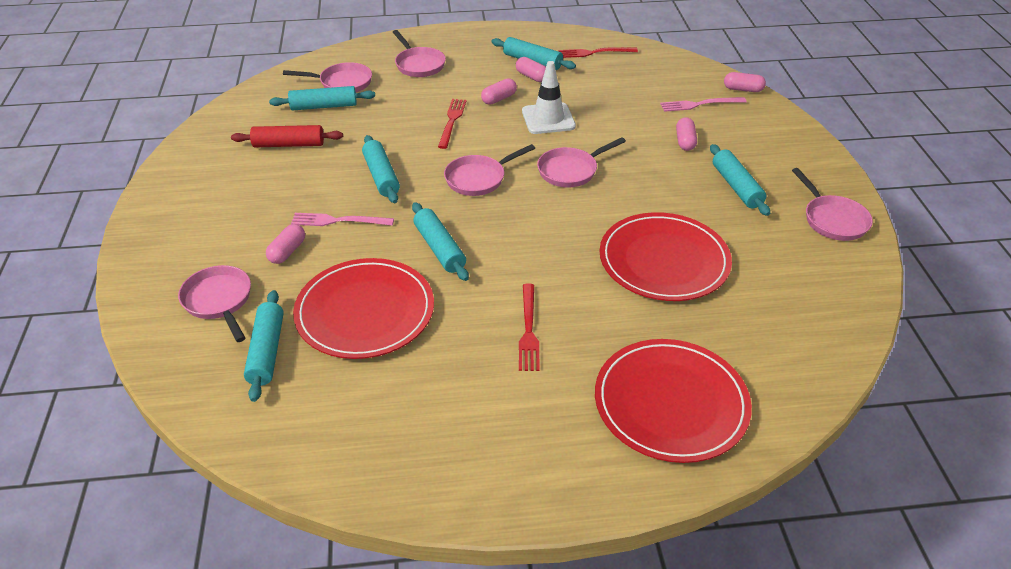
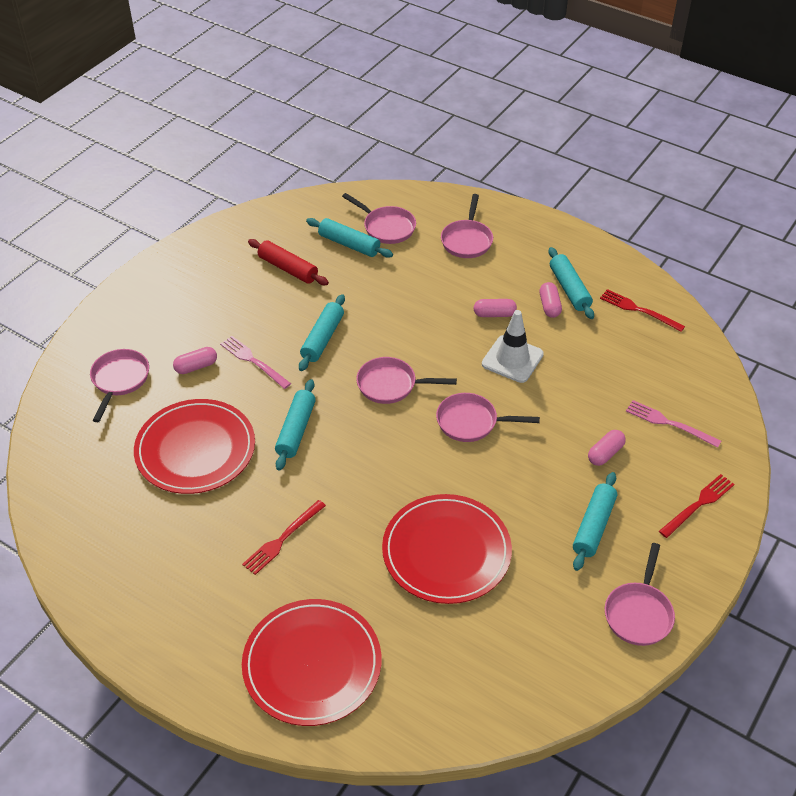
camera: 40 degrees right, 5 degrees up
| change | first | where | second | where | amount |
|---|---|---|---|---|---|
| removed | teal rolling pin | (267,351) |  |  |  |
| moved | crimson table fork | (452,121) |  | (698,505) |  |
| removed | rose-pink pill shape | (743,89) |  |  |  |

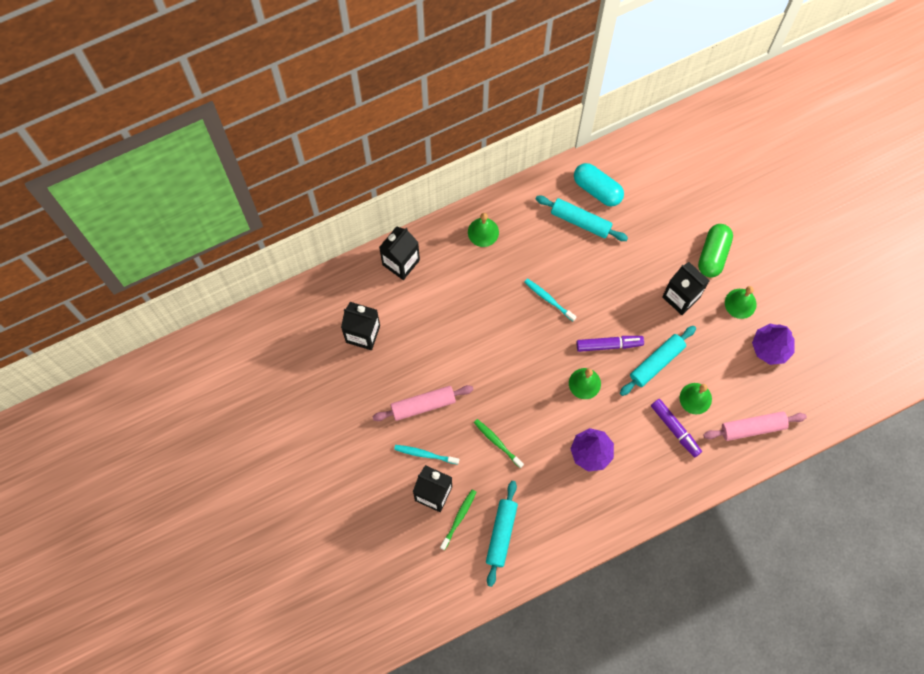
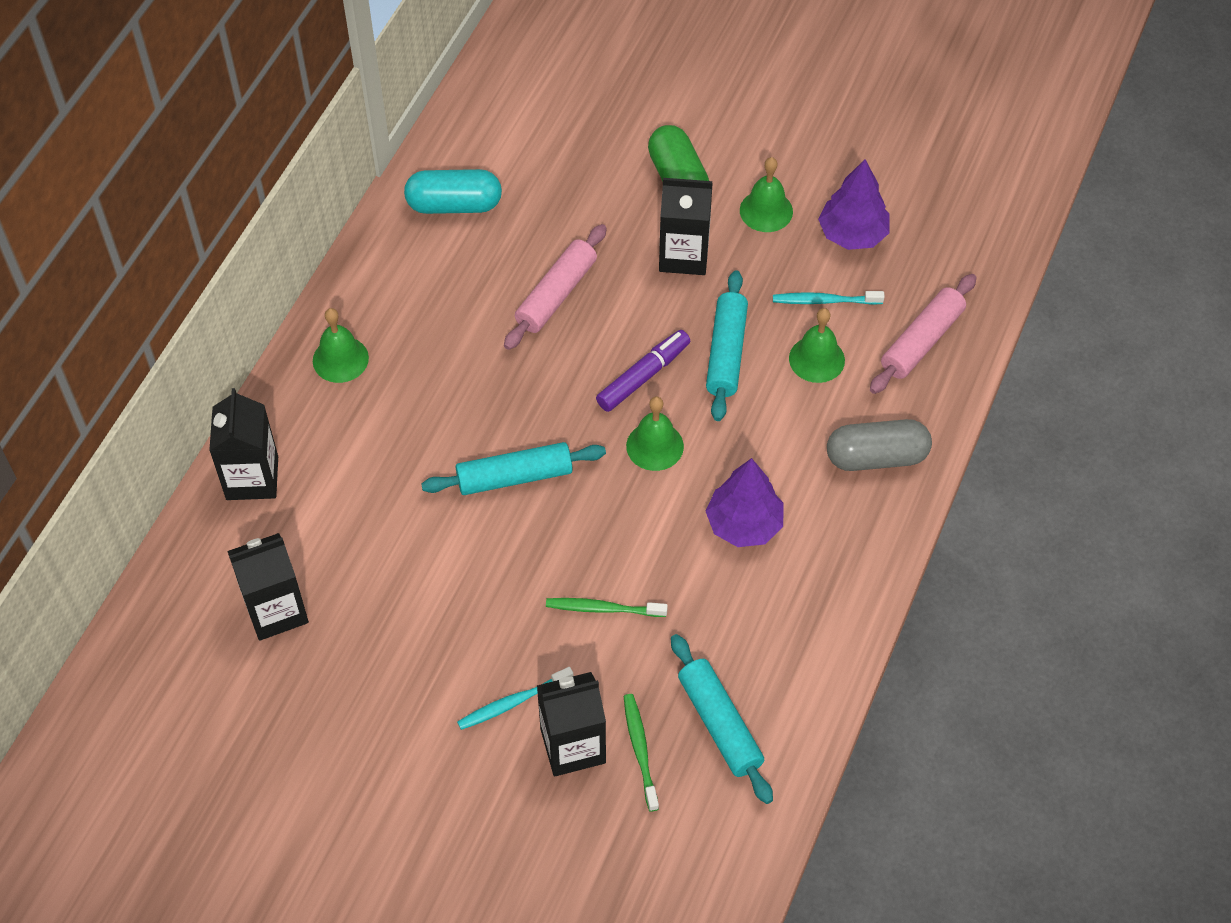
camera: 40 degrees left, 15 degrees down
| change | first | where | second | where | amount |
|---|---|---|---|---|---|
| moved | rose-pink rolling pin | (423,405) |  | (556,295) |  |
| moved | teal dental brush | (549,299) |  | (825,301) |  |
| moved | teal rolling pin | (580,221) |  | (514,477) |  |
| removed | violet marker pen | (675,429) |  |  |  |
| added |  |  | ash-grey pill shape | (876,457) |  |

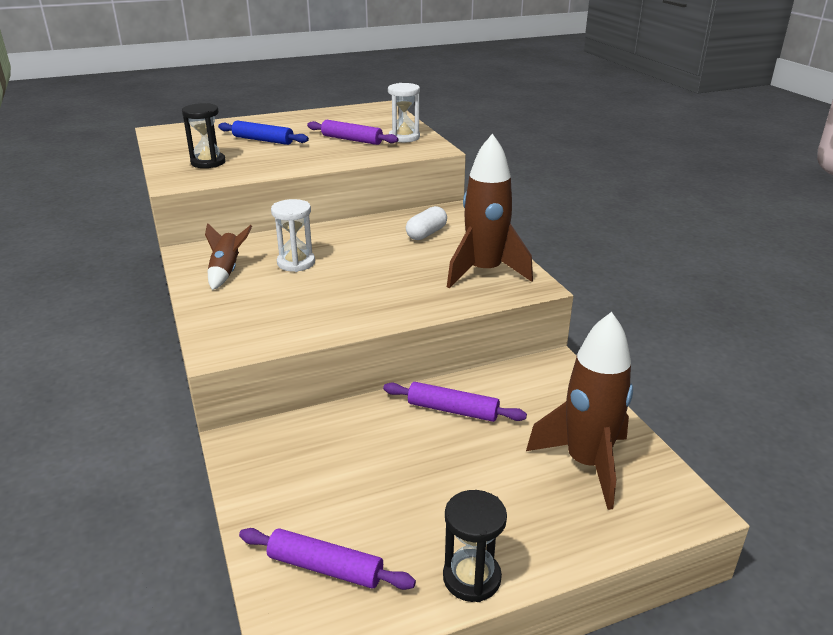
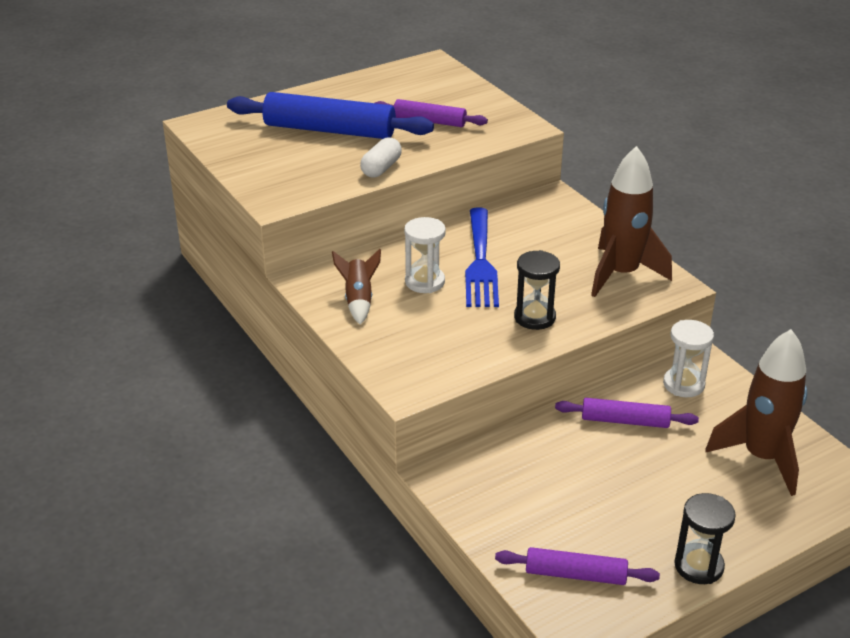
camera: 10 degrees left, 5 degrees up
| change | first | where | second | where | amount |
|---|---|---|---|---|---|
| moved | jet-black hourglass | (208,162) |  | (534,317) |  |
| resized | blue rolling pin | (263,140) |  | (329,130) | x1.78 |
| moved | white hourglass | (404,137) |  | (683,384) |  |
| moved | white pill shape | (426,234) |  | (381,168) |  |
| added |  |  | blue table fork | (480,261) |  |

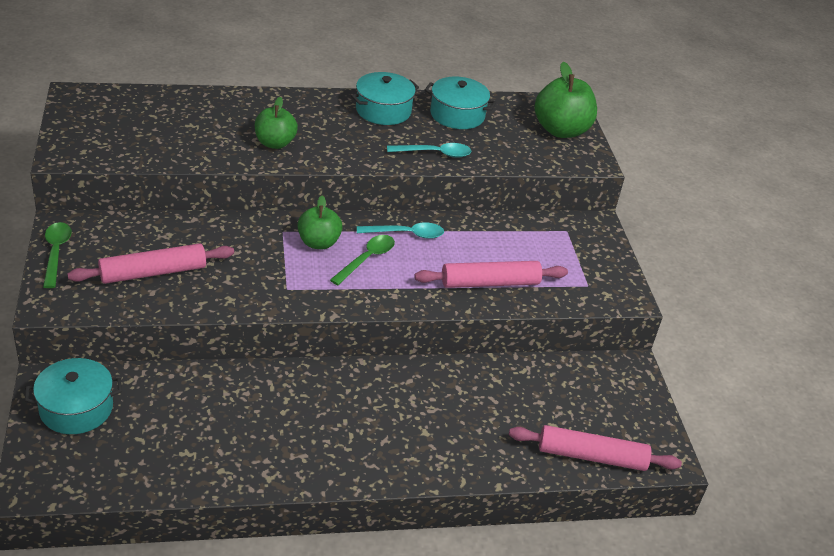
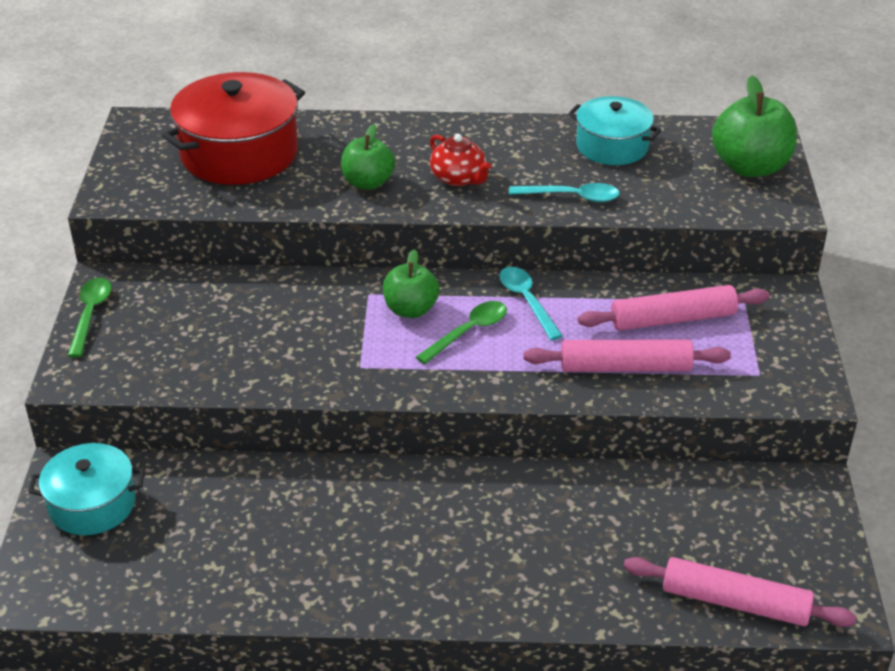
camera: 15 degrees right, 0 degrees up
| change | first | where | second | where | amount |
|---|---|---|---|---|---|
| moved | rose-pink rolling pin | (153,272) |  | (672,319) |  |
| removed | teal cooking pot | (383,110) |  |  |  |
| turned | teal tablespoon | (406,234) |  | (526,301) | 120 degrees counterclockwise |
| added |  |  | crimson cooking pot | (239,153) |  |
| added |  |  | crimson tea pot | (459,178) |  |

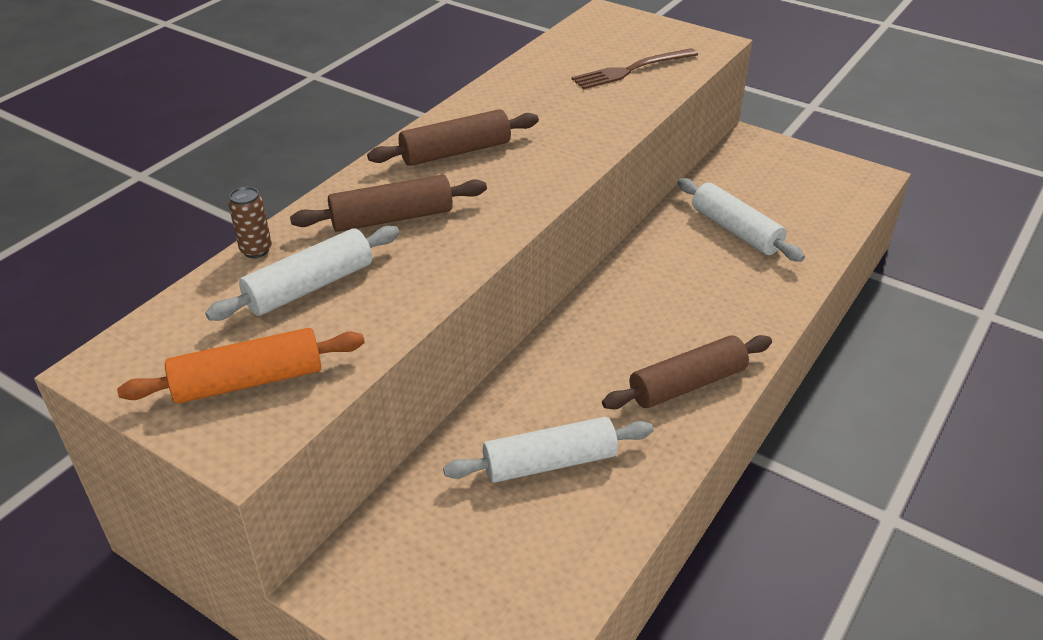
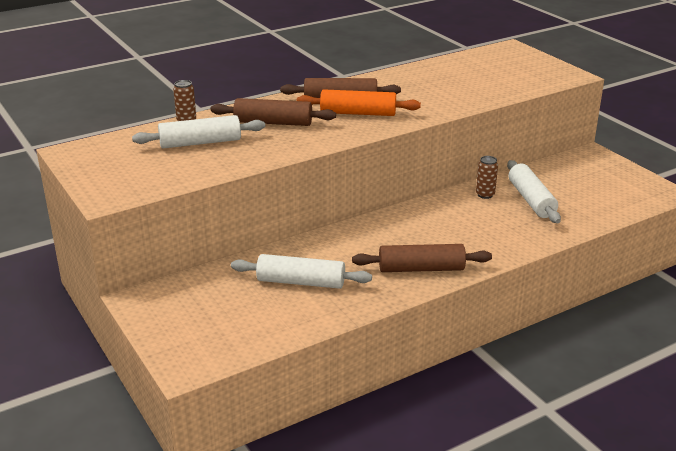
camera: 25 degrees right, 10 degrees down
| change | first | where | second | where | amount |
|---|---|---|---|---|---|
| moved | orange rolling pin | (248,381) |  | (358,113) |  |
| removed | dark brown table fork | (632,70) |  |  |  |
| added |  |  | dark brown soda can | (485,195) |  |

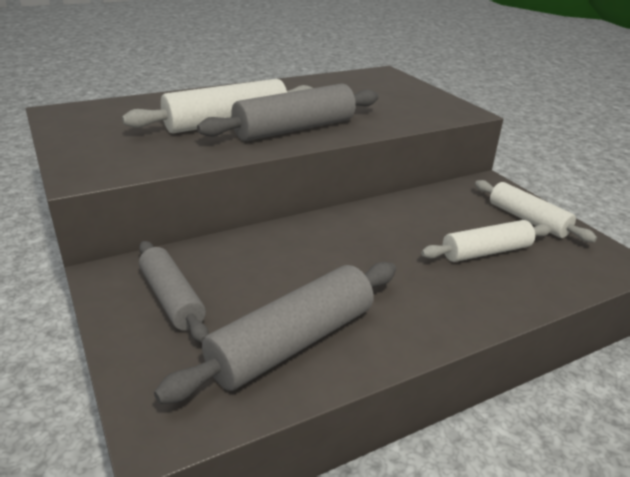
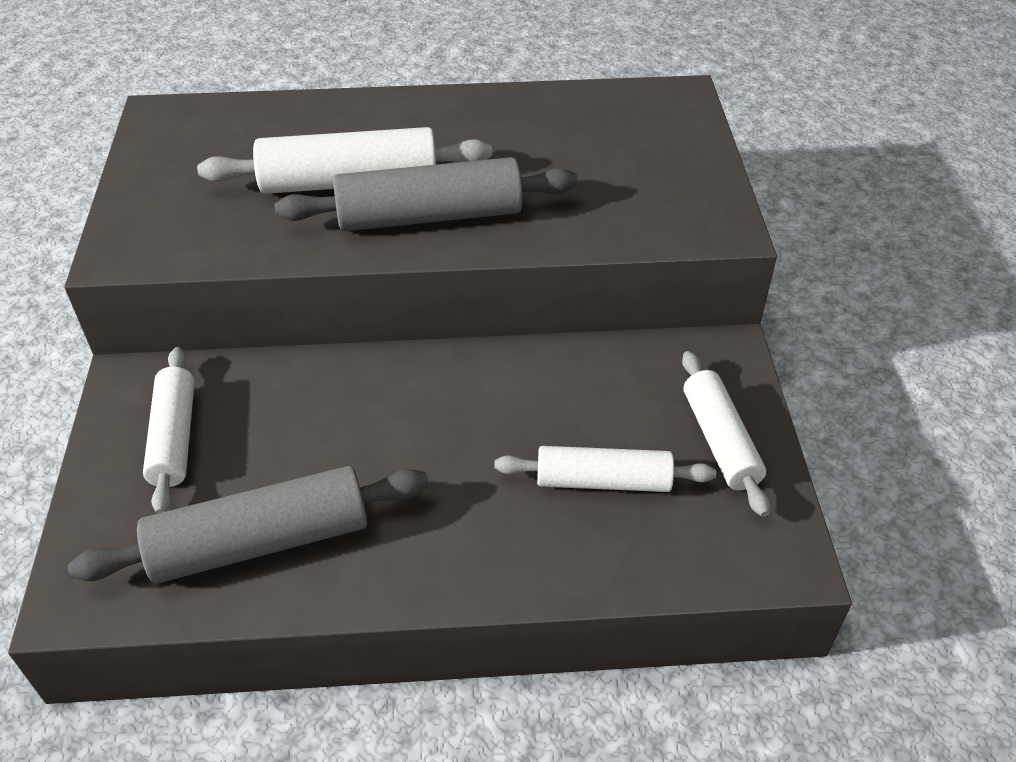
camera: 25 degrees right, 15 degrees up
| change | first | where | second | where | amount |
|---|---|---|---|---|---|
| recoloured | ash-grey rolling pin | (172,299) | white rolling pin | (174,437) |  |

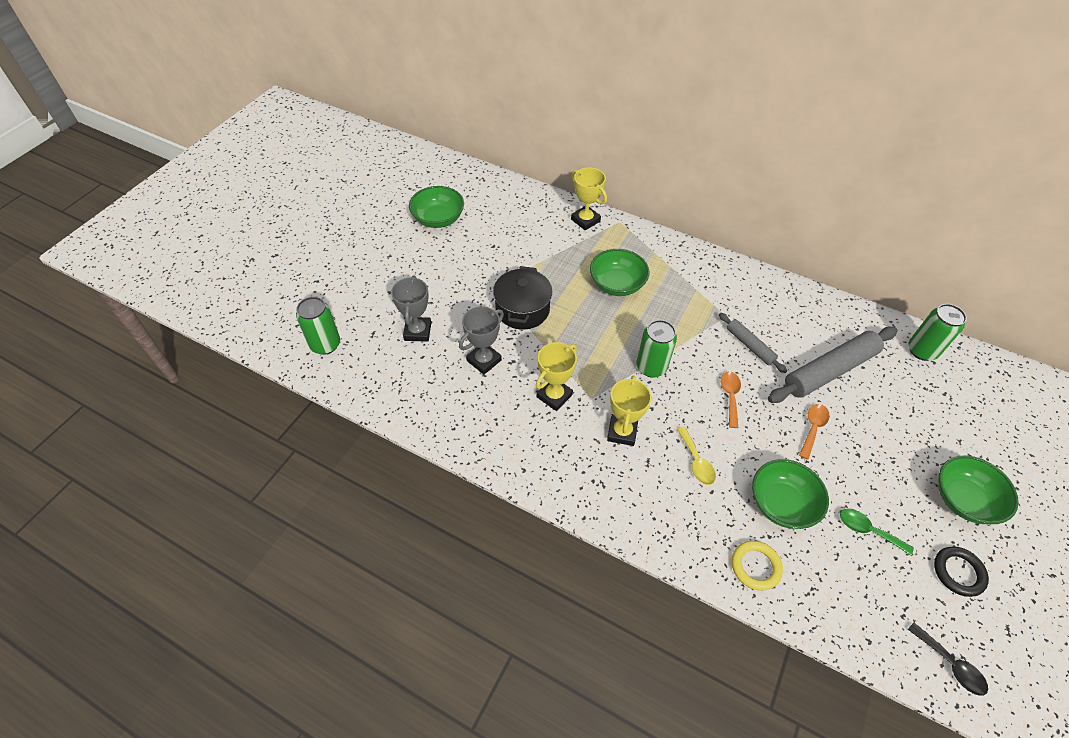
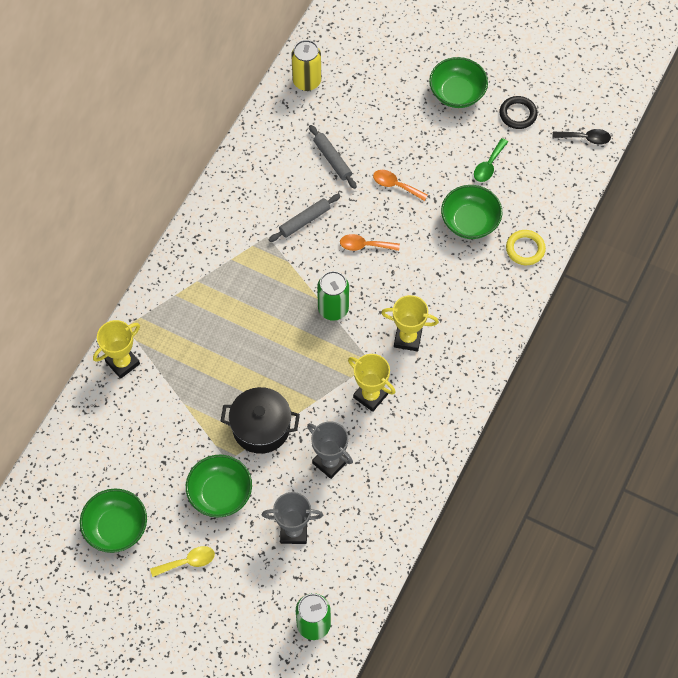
camera: 90 degrees left, 10 degrees up
| change | first | where | second | where | amount |
|---|---|---|---|---|---|
| moved | green serving bowl | (617,284) |  | (220,493) |  |
| moved | bright yellow tablespoon | (696,462) |  | (188,562) |  |
| resized | ash-grey rolling pin | (830,371) |  | (332,159) | x0.54 |
| turned | jet-black tablespoon | (950,664) |  | (585,138) | 45 degrees clockwise |
| recoloured | green soda can | (922,351) | bright yellow soda can | (307,81) |  |

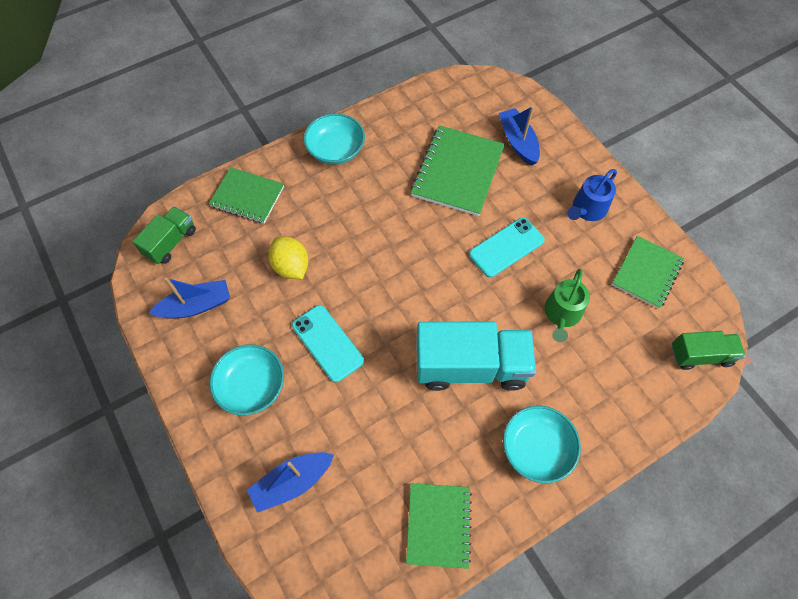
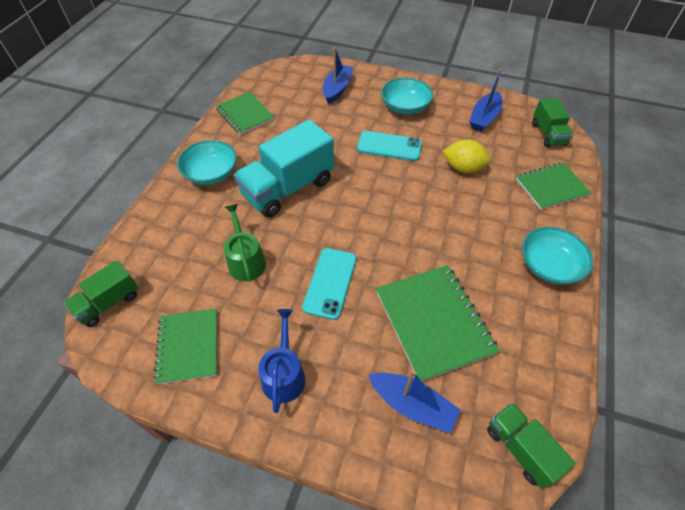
camera: 140 degrees right, 10 degrees down
| change | first | where | second | where | amount |
|---|---|---|---|---|---|
| added |  |  | green toy truck | (520,448) |  |

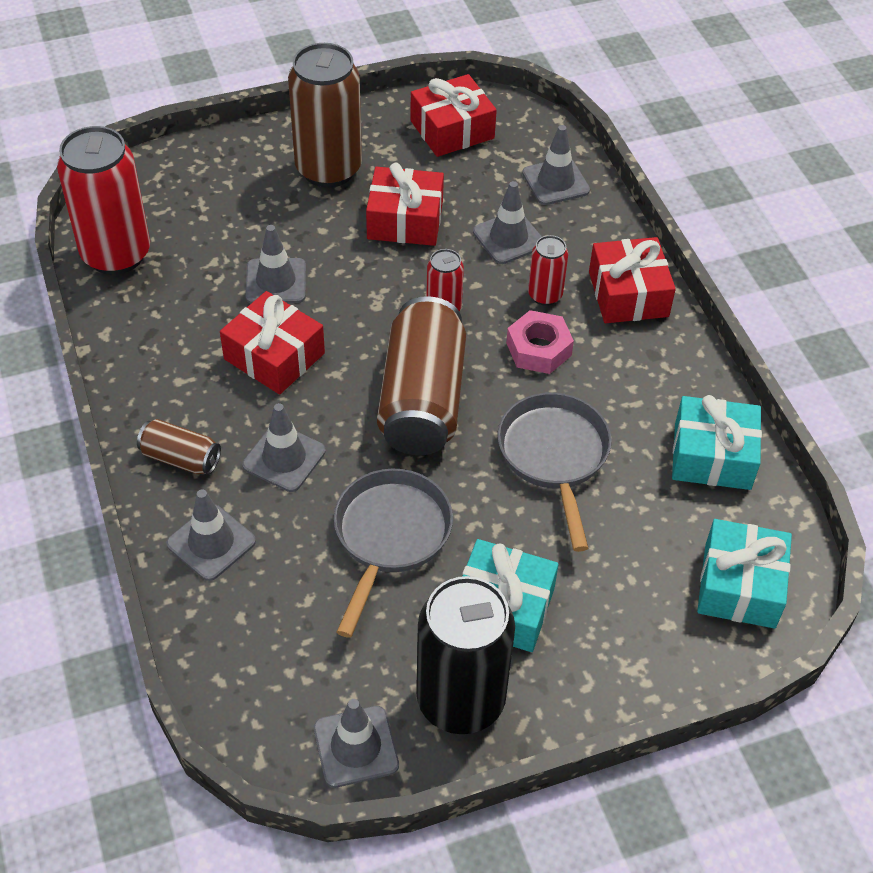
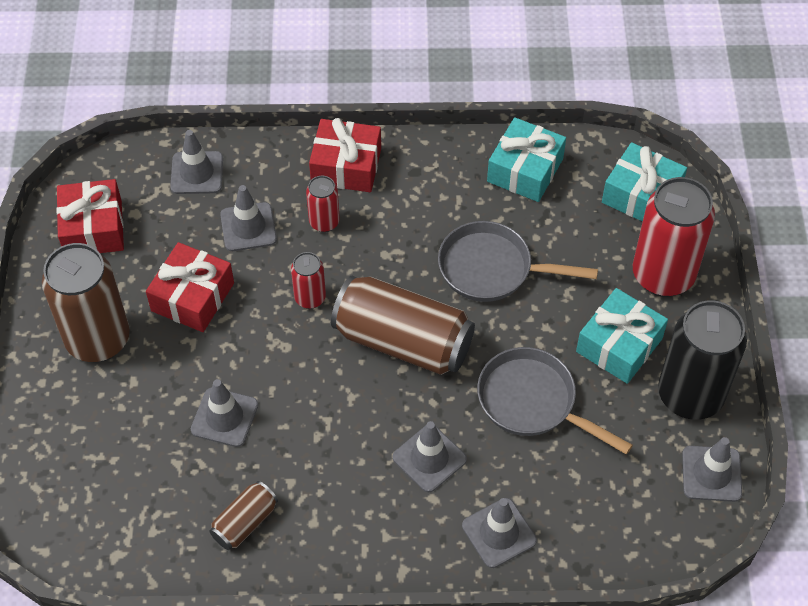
camera: 70 degrees left, 5 degrees up
| change | first | where | second | where | amount |
|---|---|---|---|---|---|
| moved | crimson soda can | (116,254) |  | (663,275) |  |
| moved | dark brown soda can | (181,458) |  | (245,522) |  |
| removed | crimson present | (274,356) |  |  |  |
| removed | rose-pink hex nut | (538,349) |  |  |  |

